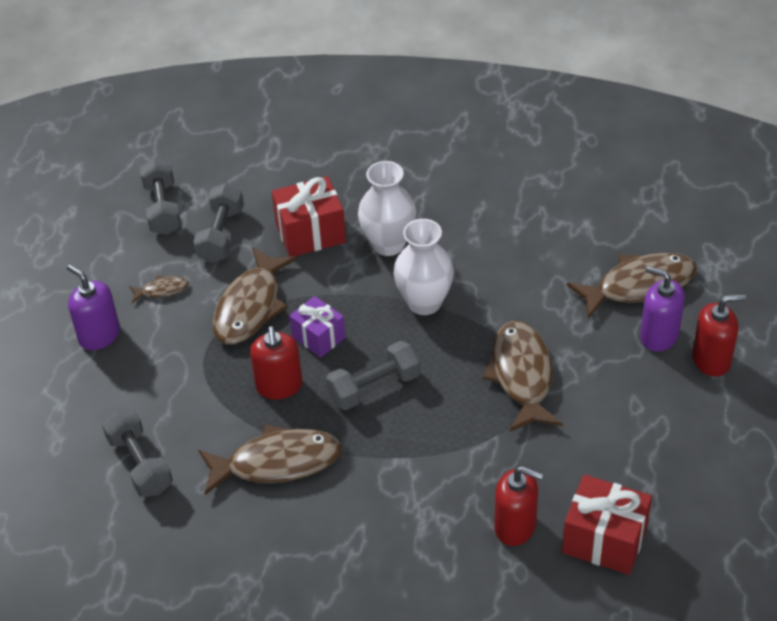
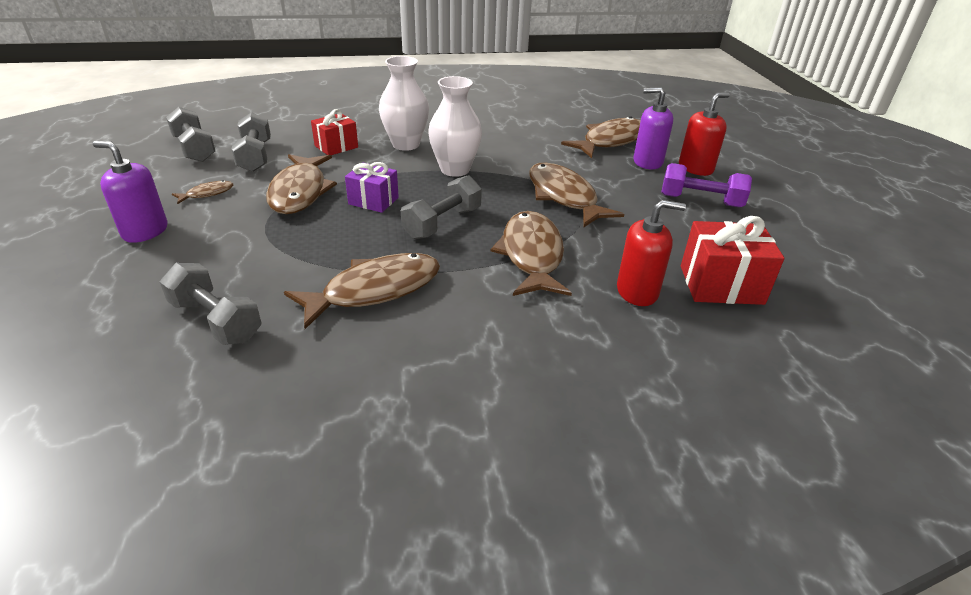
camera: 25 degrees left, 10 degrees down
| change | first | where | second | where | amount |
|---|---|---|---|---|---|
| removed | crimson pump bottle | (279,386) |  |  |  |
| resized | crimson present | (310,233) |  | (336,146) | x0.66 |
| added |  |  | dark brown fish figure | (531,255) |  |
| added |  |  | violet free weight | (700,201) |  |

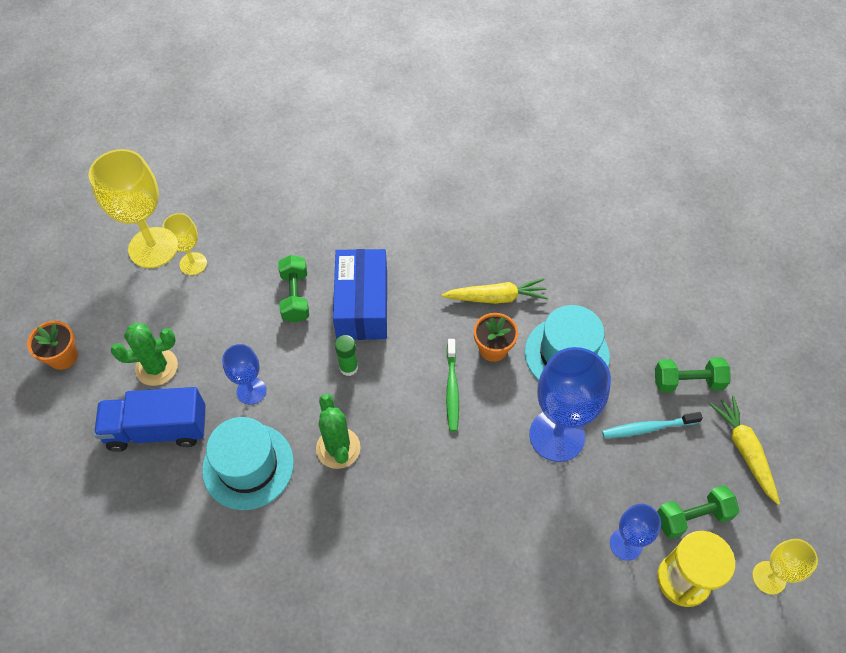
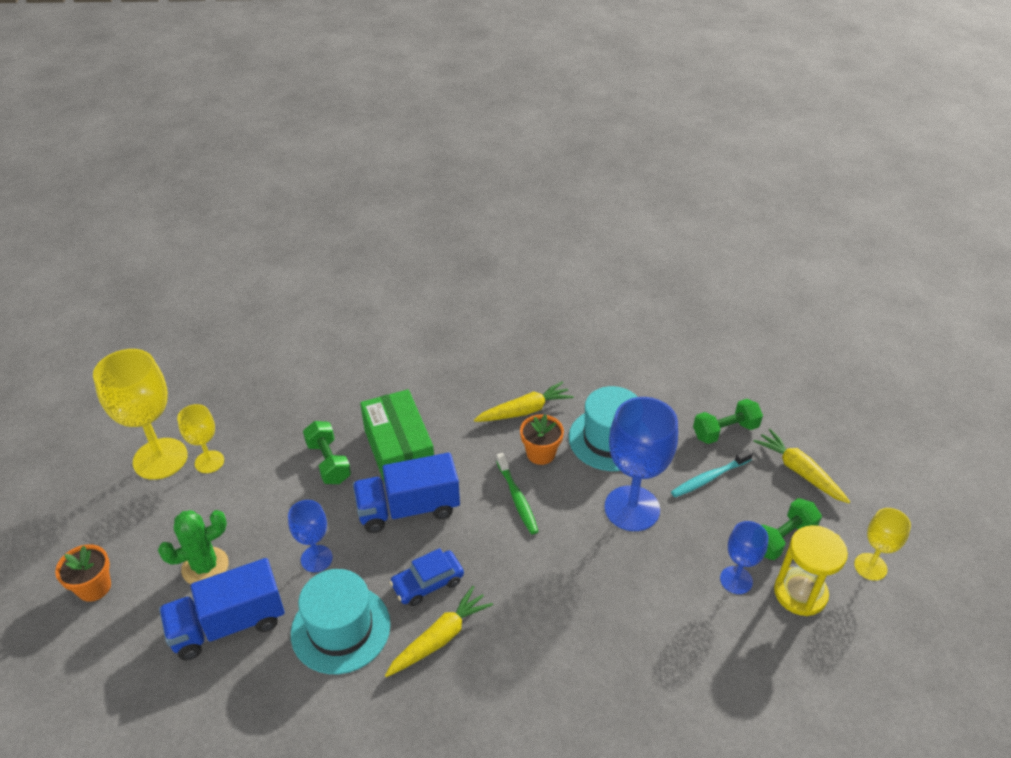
camera: 20 degrees left, 15 degrees down
| change | first | where | second | where | amount |
|---|---|---|---|---|---|
| replaced | green saguaro cactus | (338,448) | blue toy car | (427,583) |  |
| recoloured | blue package | (362,305) | green package | (399,451) |  |
| replaced | green glue | (348,367) | blue toy truck | (408,509) |  |
| added |  |  | bright yellow root vegetable | (440,638) |  |

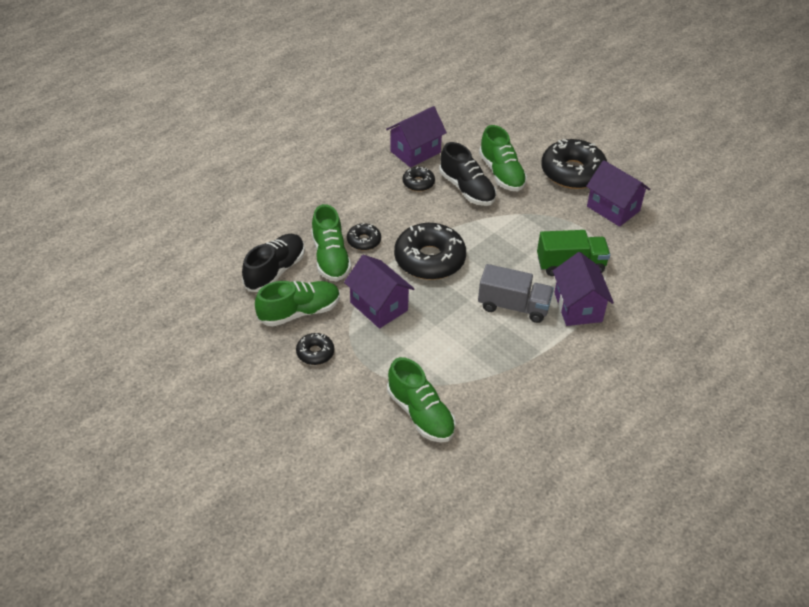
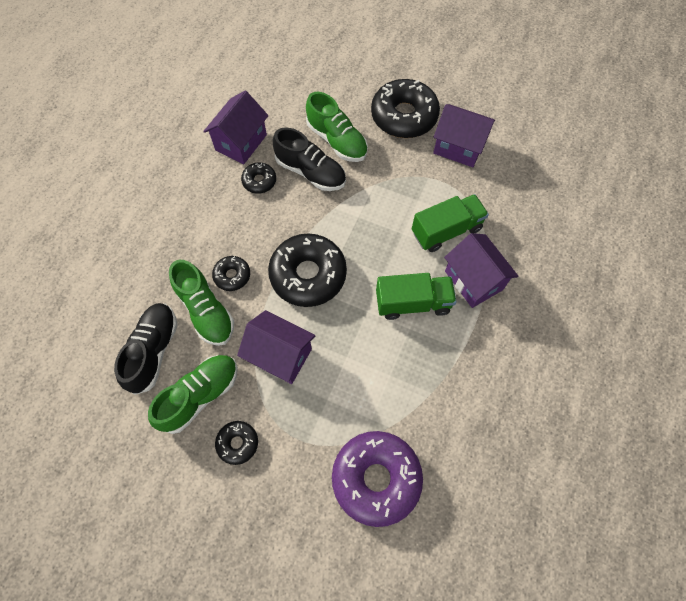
camera: 20 degrees left, 20 degrees up
| change | first | where | second | where | amount |
|---|---|---|---|---|---|
| replaced | green sneaker | (420,414) | violet donut | (376,478) |  |
| recoloured | ash-grey toy truck | (513,306) | green toy truck | (413,303) |  |

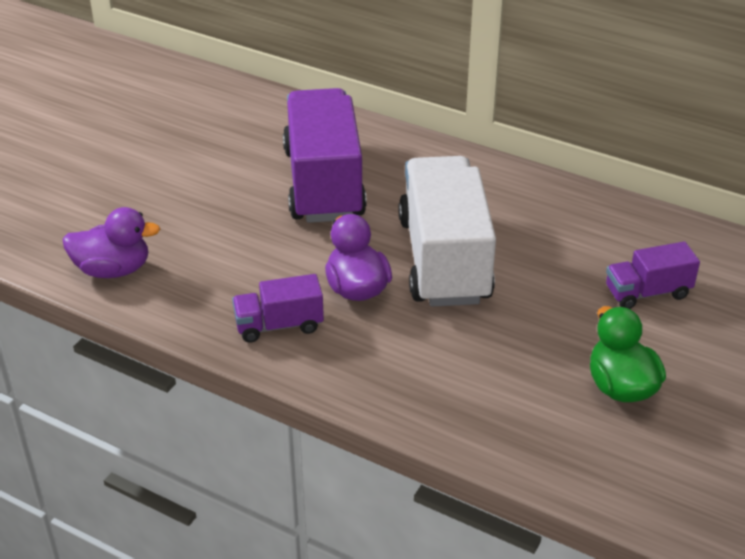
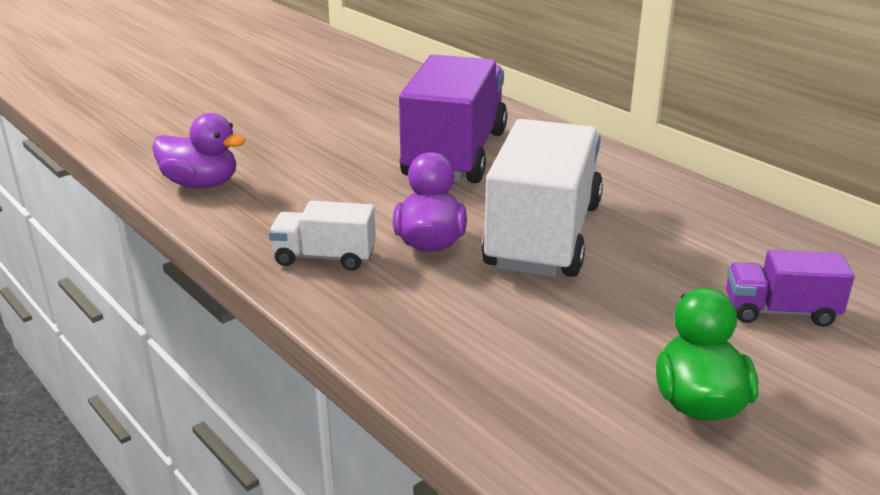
camera: 20 degrees right, 10 degrees down
| change | first | where | second | where | amount |
|---|---|---|---|---|---|
| recoloured | violet toy truck | (279,325) | white toy truck | (325,257) |  |

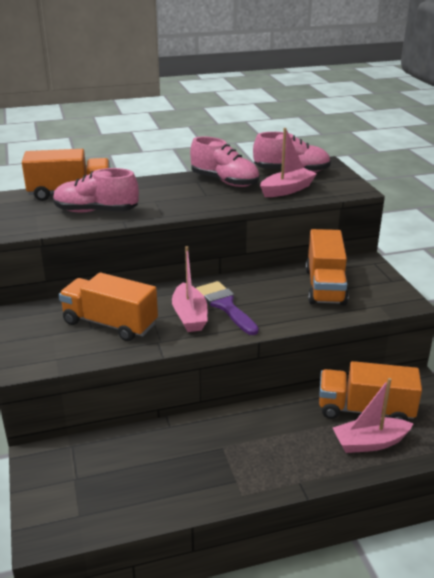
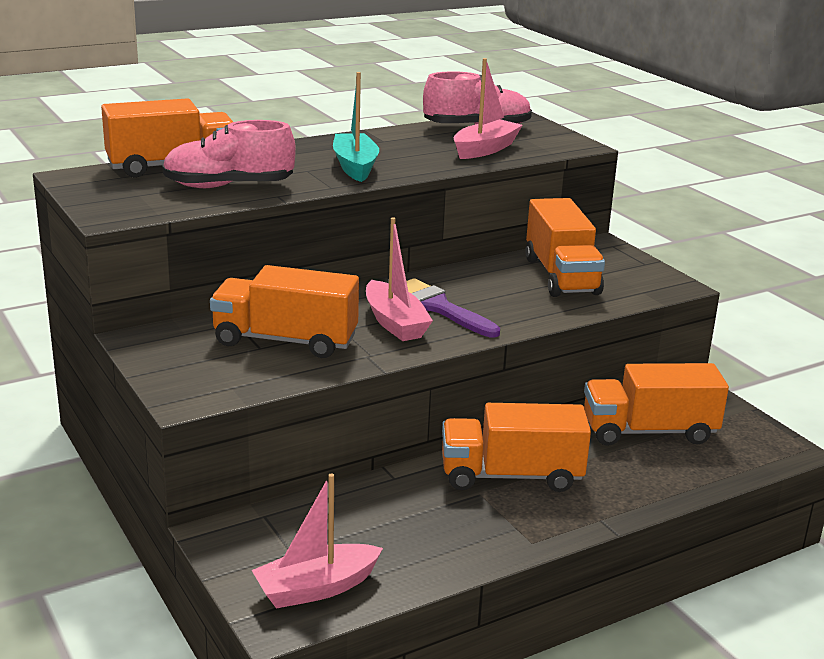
camera: 15 degrees left, 5 degrees down
| change | first | where | second | where | amount |
|---|---|---|---|---|---|
| removed | rose-pink sneaker | (224,181) |  |  |  |
| moved | rose-pink boat | (369,442) |  | (316,588) |  |
| added |  |  | teal boat | (355,166) |  |
| added |  |  | orange toy truck | (511,475) |  |

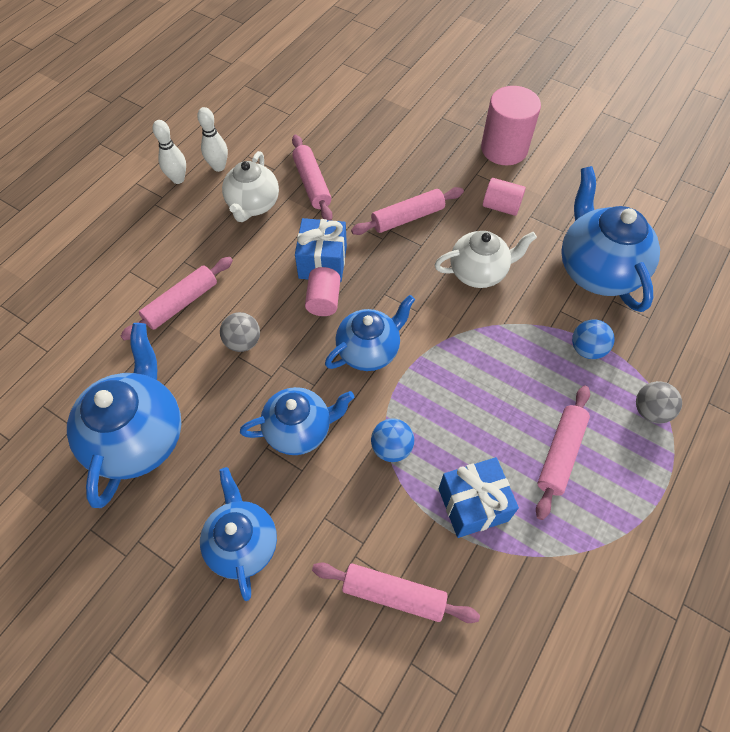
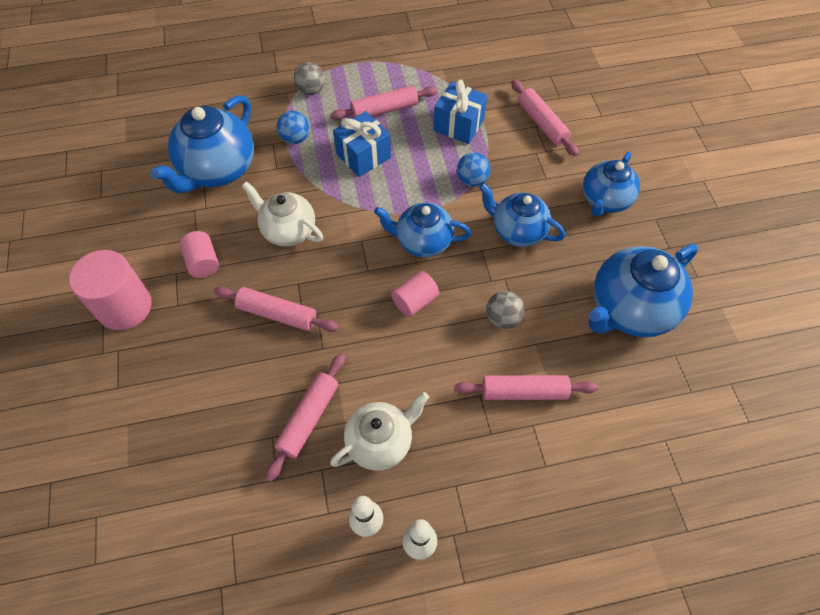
camera: 135 degrees left, 0 degrees up
| change | first | where | second | where | amount |
|---|---|---|---|---|---|
| moved | blue present | (322,262) |  | (363,156) |  |

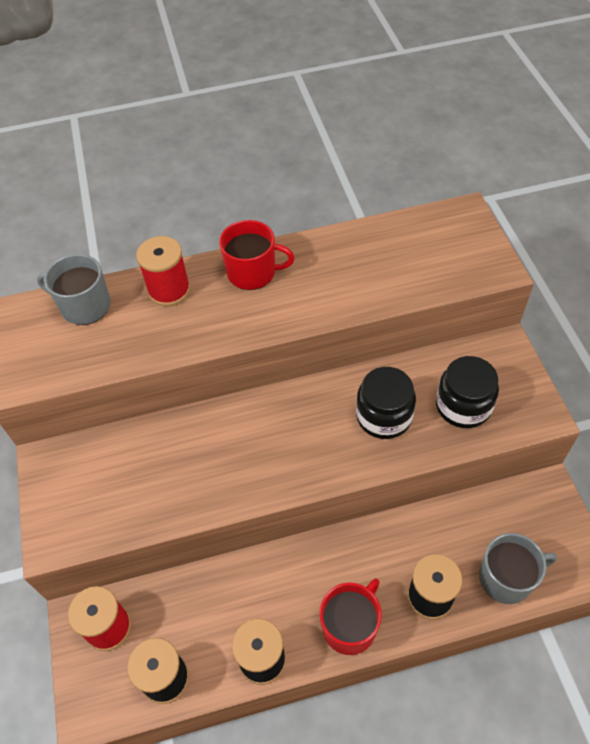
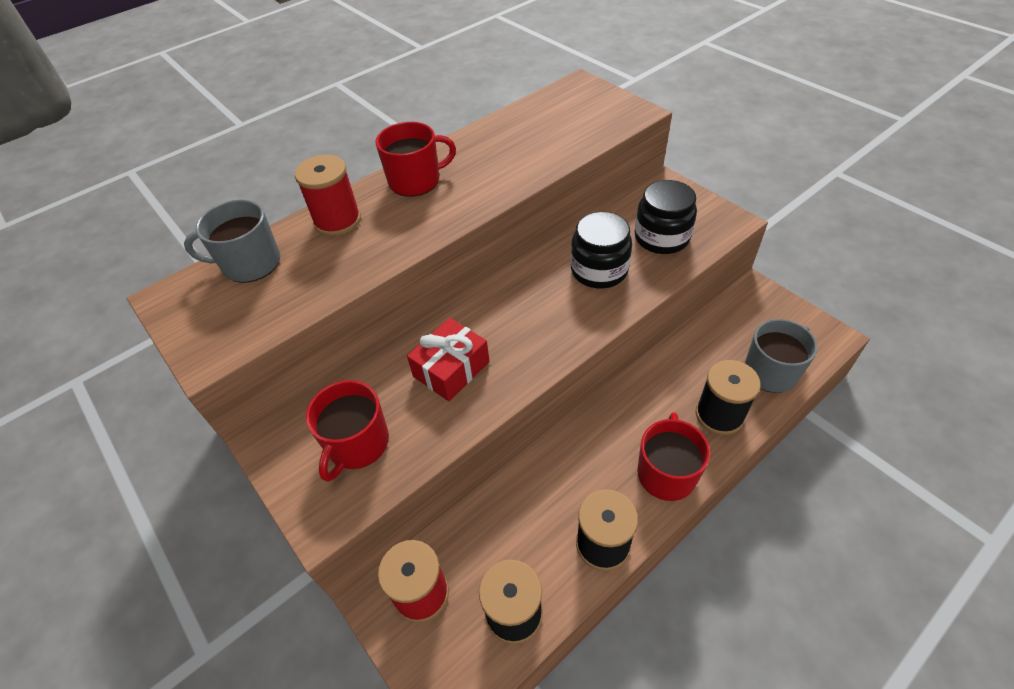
camera: 25 degrees left, 5 degrees down
| change | first | where | second | where | amount |
|---|---|---|---|---|---|
| added |  |  | crimson tea mug | (357,444) |  |
| added |  |  | crimson present | (451,369) |  |

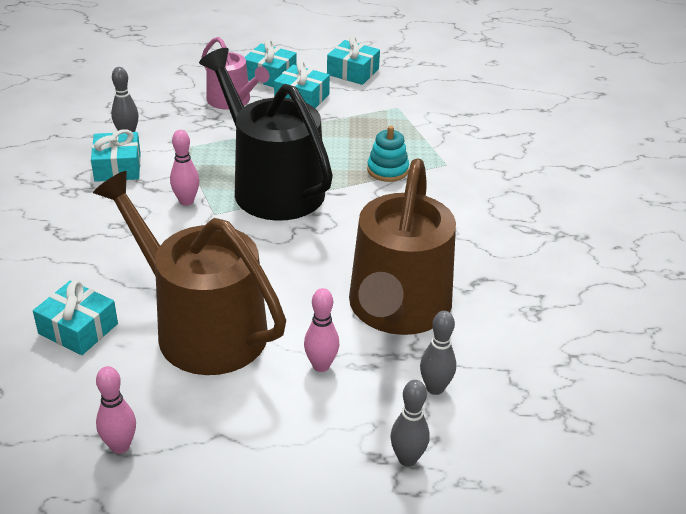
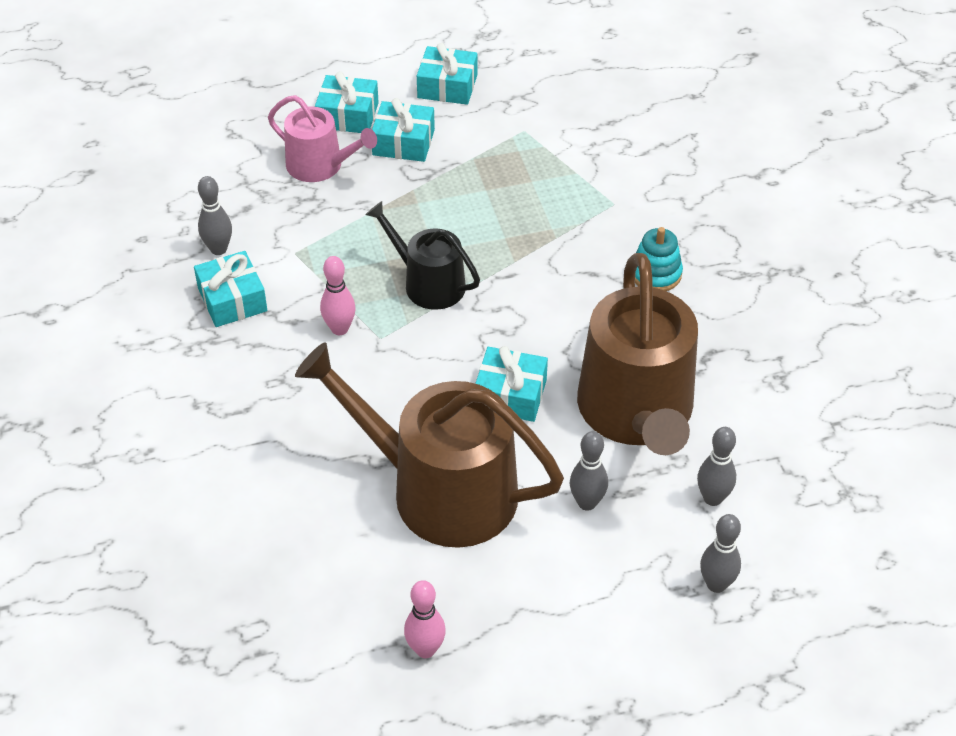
camera: 15 degrees left, 10 degrees up
| change | first | where | second | where | amount |
|---|---|---|---|---|---|
| moved | teal present | (78,329) |  | (510,394) |  |
| resized | jet-black watering pot | (271,186) |  | (428,283) | x0.55 |
| recoloured | rose-pink bowling pin | (321,365) | ash-grey bowling pin | (587,503) |  |
| moved | teal stacking rings | (387,170) |  | (655,274) |  |

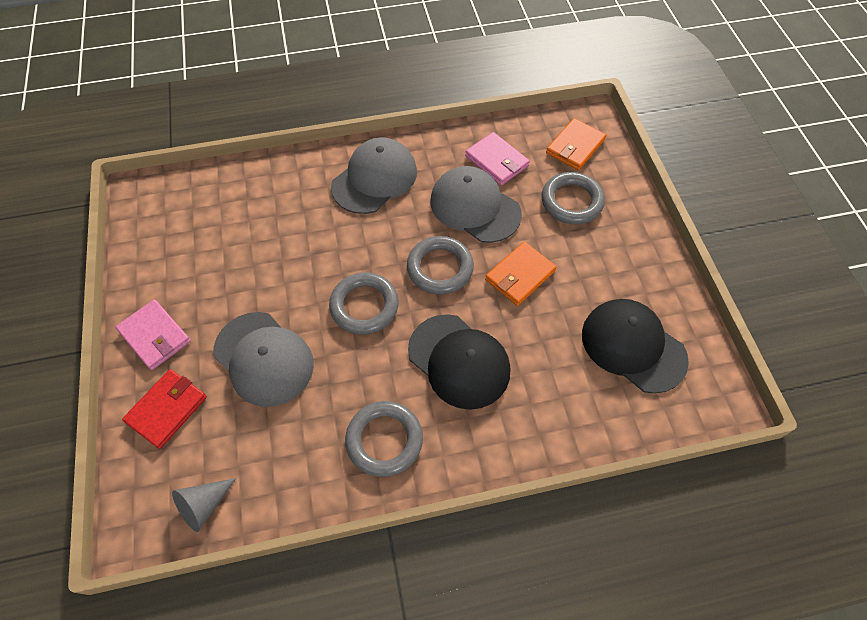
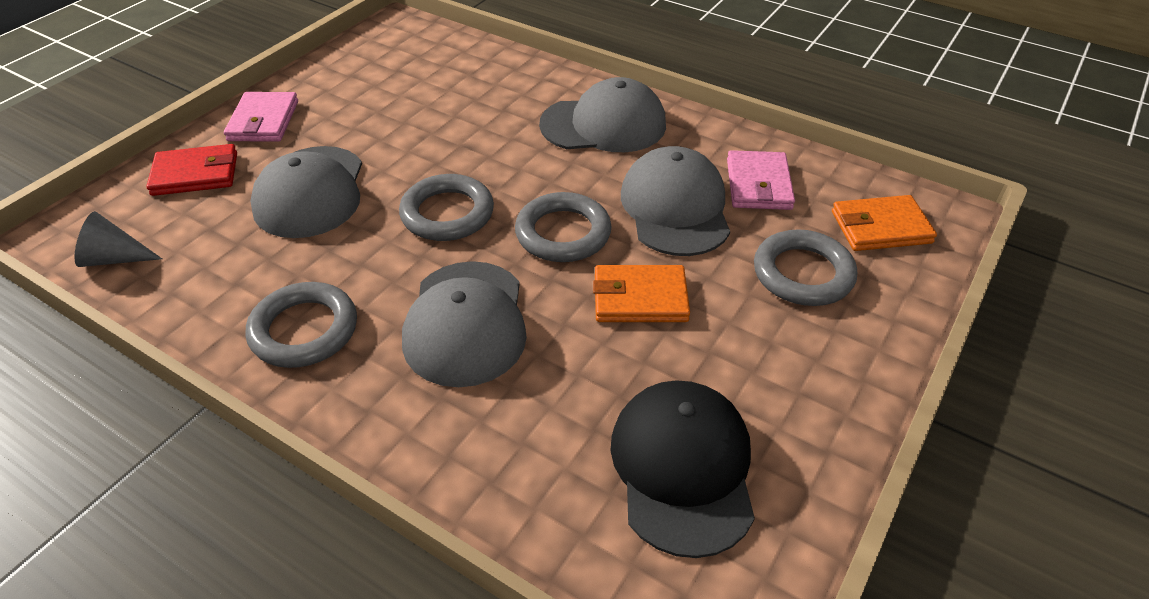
camera: 45 degrees right, 15 degrees down
| change | first | where | second | where | amount |
|---|---|---|---|---|---|
| recoloured | jet-black peaked cap | (459,361) | ash-grey peaked cap | (466,323) |  |

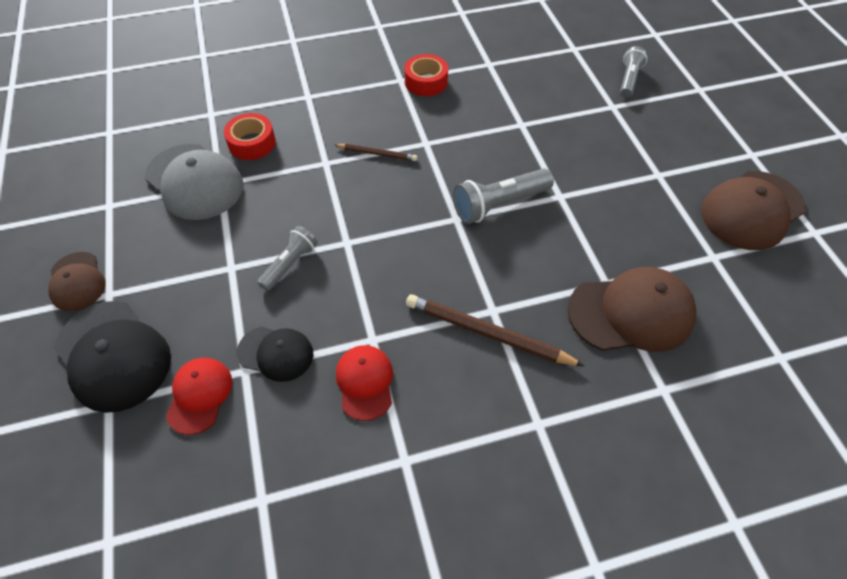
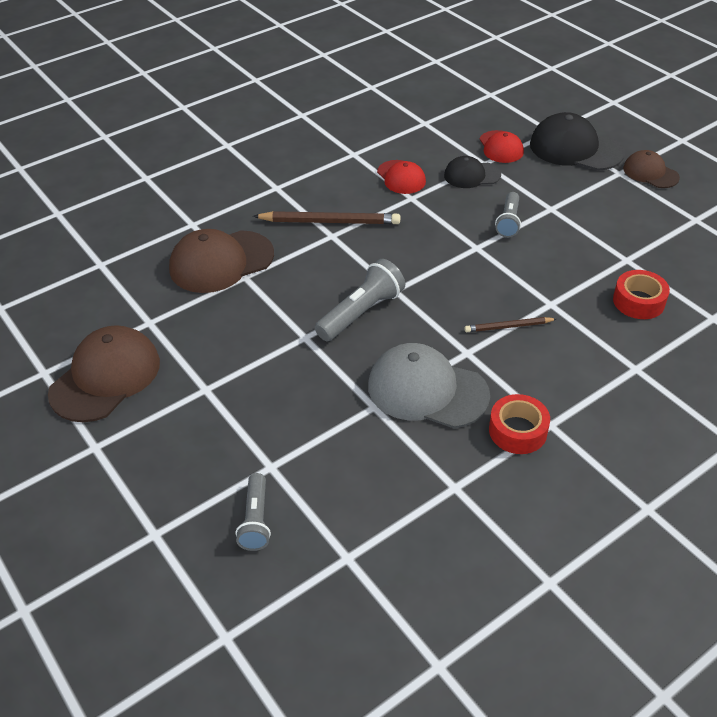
camera: 160 degrees right, 10 degrees down
| change | first | where | second | where | amount |
|---|---|---|---|---|---|
| moved | ash-grey peaked cap | (194,182) |  | (427,390) |  |

